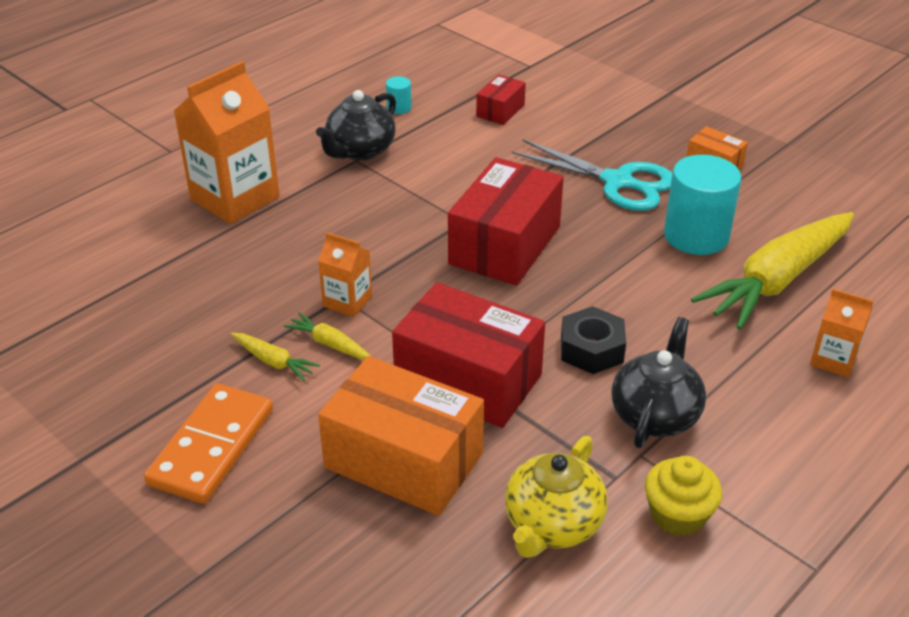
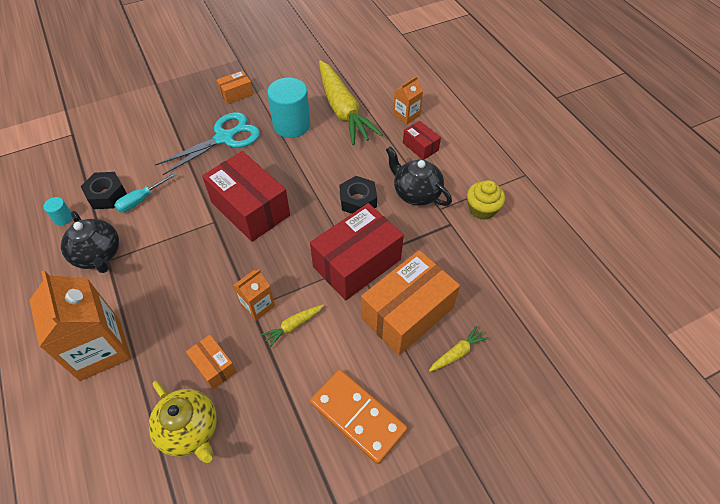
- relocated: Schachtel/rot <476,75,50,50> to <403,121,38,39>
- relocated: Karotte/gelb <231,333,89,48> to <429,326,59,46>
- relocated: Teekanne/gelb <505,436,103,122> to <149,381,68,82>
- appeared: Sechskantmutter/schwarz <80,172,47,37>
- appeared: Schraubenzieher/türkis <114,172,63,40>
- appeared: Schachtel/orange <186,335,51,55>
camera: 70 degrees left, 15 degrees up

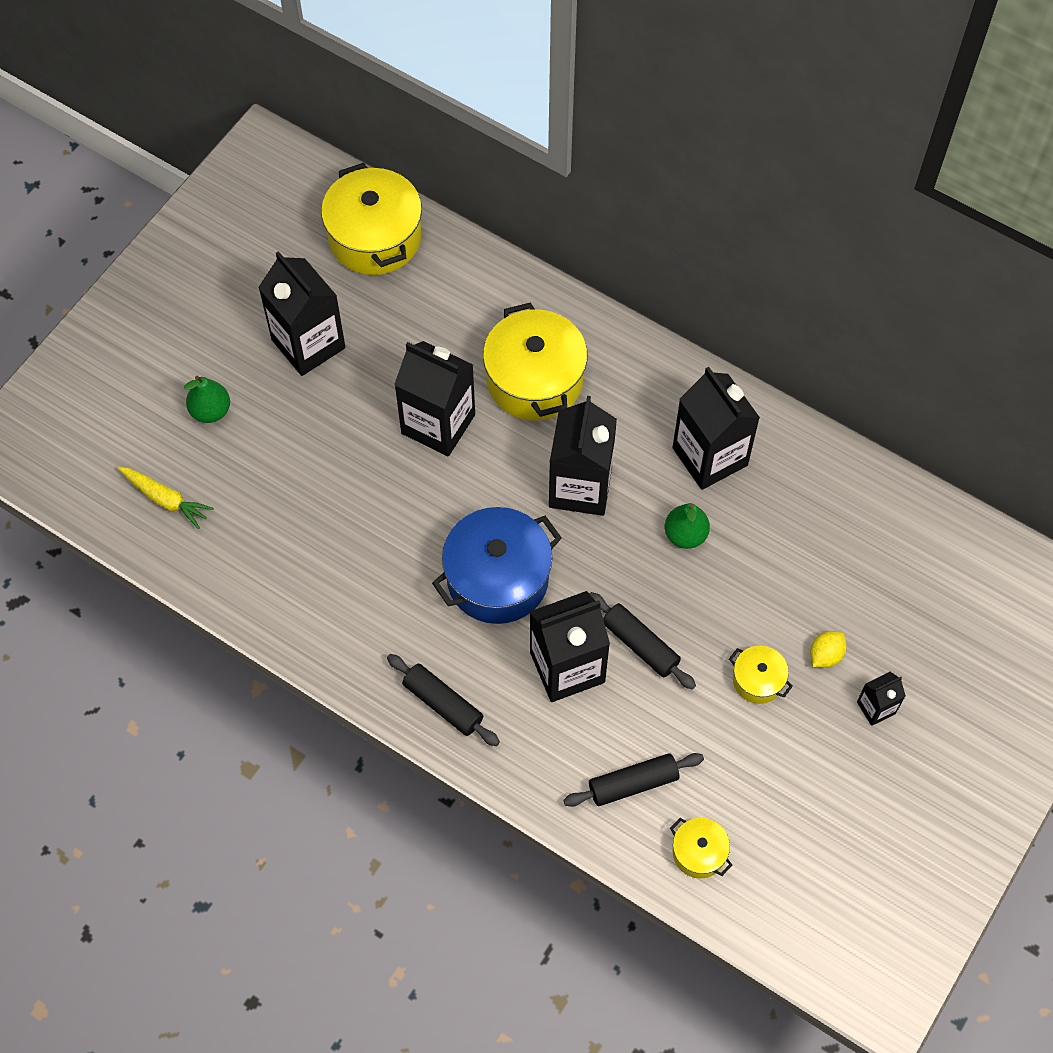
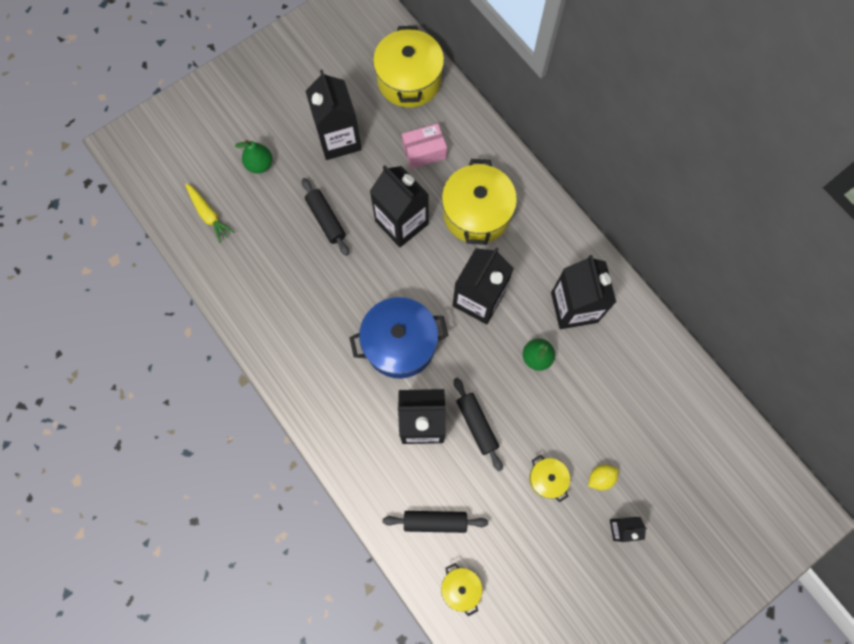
- relocated: Nudelholz/schwarz <387,654,113,92> to <302,178,47,78>
- appeared: Schachtel/rosa <402,124,45,45>
camera: 20 degrees right, 10 degrees up

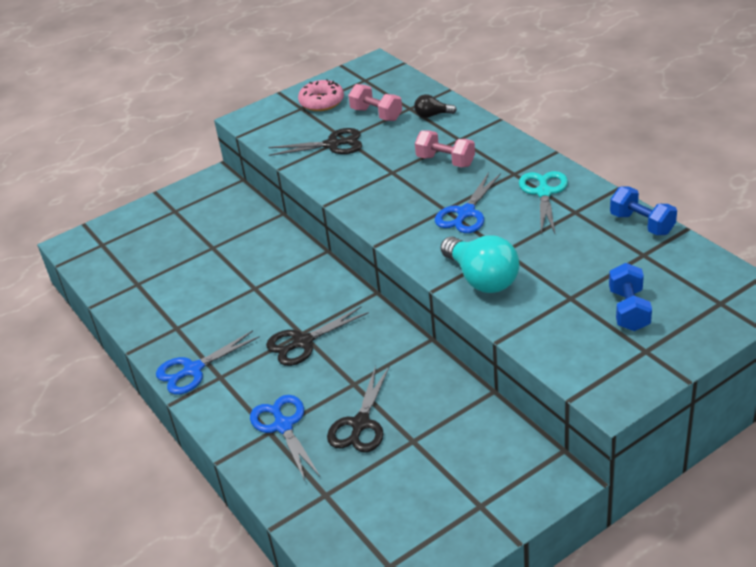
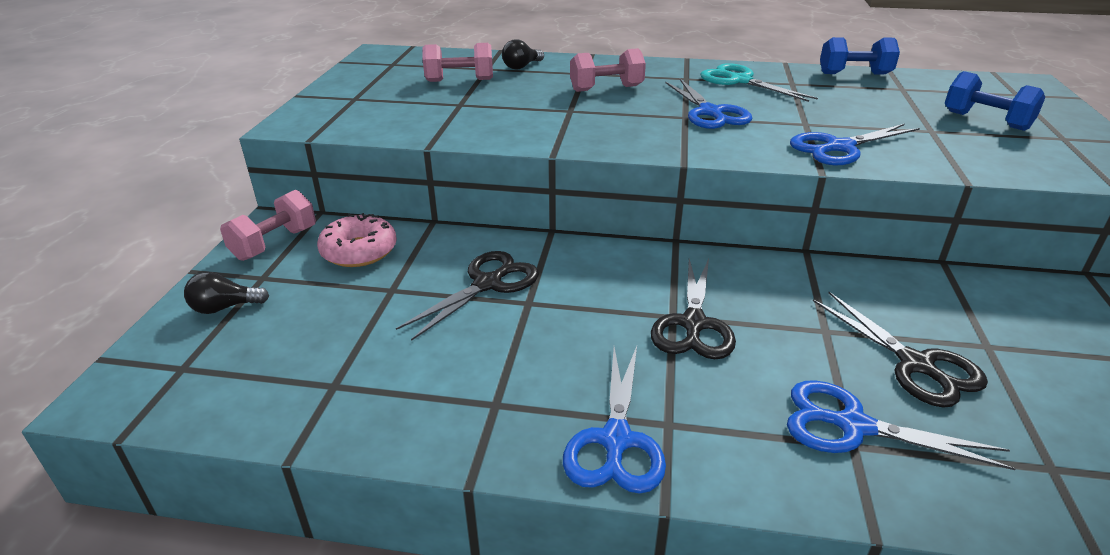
- relocated: Donut/rosa <298,79,46,32> to <317,213,80,54>
- relocated: Schere/schwarz <268,128,94,28> to <396,251,143,90>
- exchanged: Glühbirne/türkis <441,235,79,58> to Schere/blau <790,124,130,41>
- appeared: Hantel/rosa <220,190,96,71>
- appeared: Glühbirne/schwarz <184,272,85,42>
camera: 50 degrees left, 5 degrees down

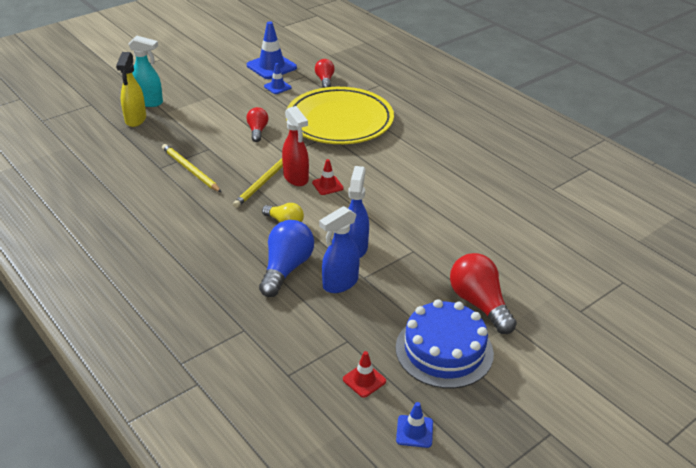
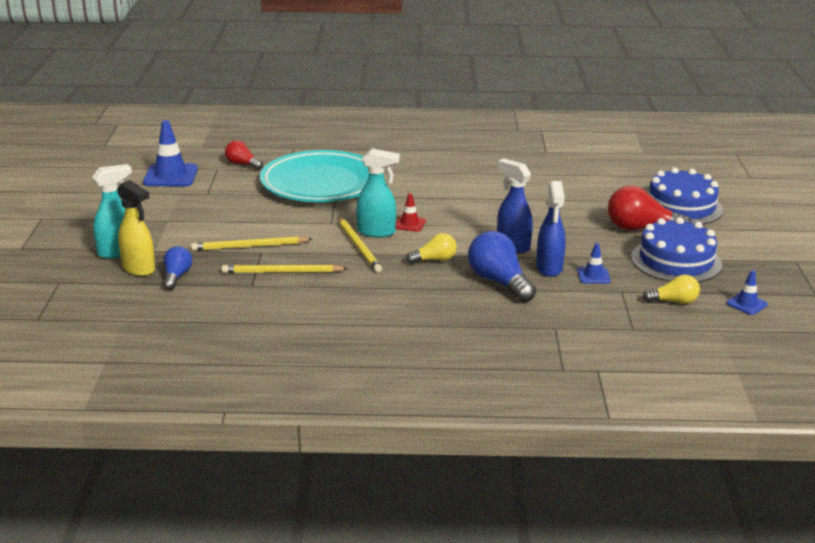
- relocated: Leitkegel/blau <264,63,28,31> to <577,243,34,41>
- colour: Teller/gelb <286,87,108,57> to Teller/türkis <260,150,109,52>
- colour: Sprühflasche/rot <282,106,27,80> to Sprühflasche/türkis <356,148,44,90>
- missing: Glühbirne/rot <246,107,22,35>
- exchanged: Leitkegel/rot <343,351,43,47> to Glühbirne/gelb <643,275,57,29>
- appeared: Kuchen/blau <648,167,75,58>
- appeared: Bleistift/gelb <191,236,121,15>
- appeared: Glühbirne/blau <163,246,29,44>
camera: 50 degrees left, 10 degrees down

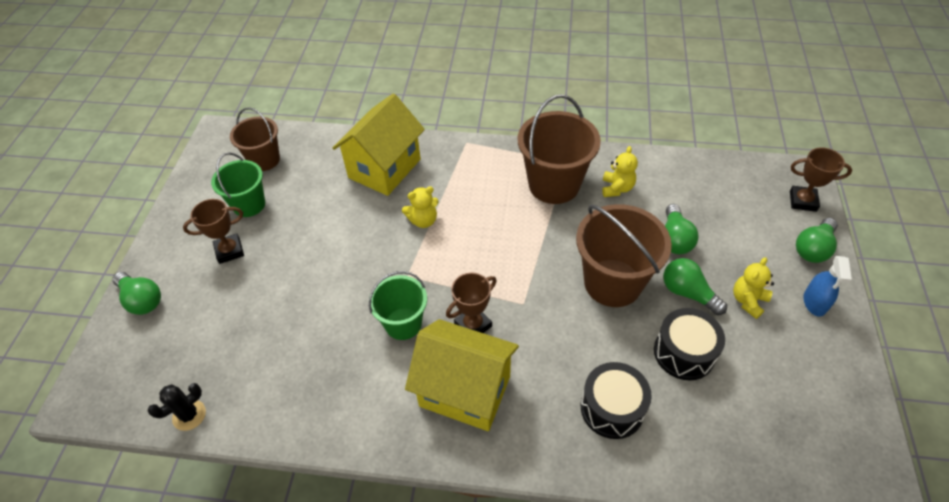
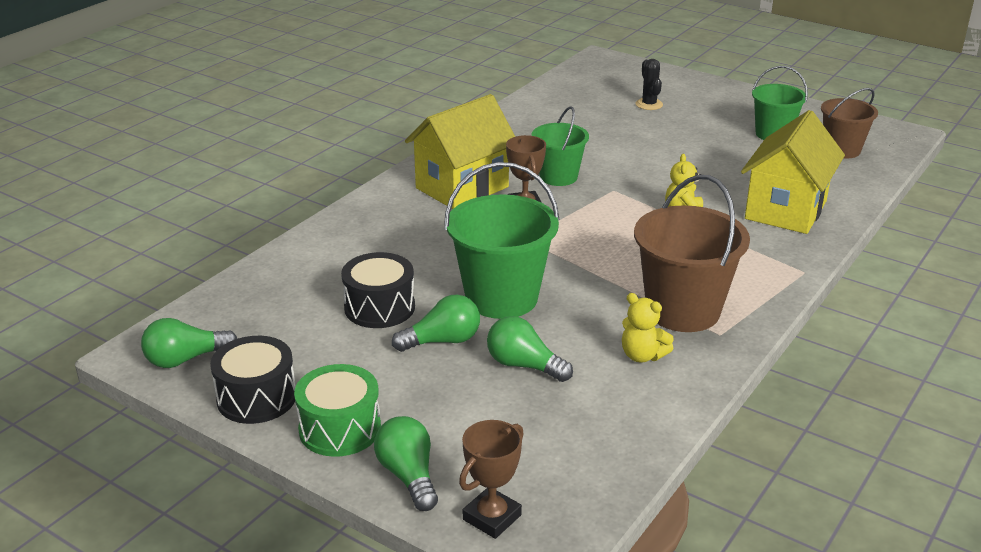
- spun: Haus/gelb <332,93,93,103> = <741,110,104,124> 60 degrees clockwise
- missing: Pokal/braun <183,199,61,65>
- colour: Eimer/braun <576,204,96,103> to Eimer/grün <444,162,116,157>
- exchanged: Sprühflasche/blau <804,256,48,61> to Trommel/grün <294,364,87,93>
- missing: Teddybär/gelb <733,257,41,62>
- relocated: Glühbirne/grün <113,272,48,43> to <141,318,96,50>
- relocated: Trommel/schwarz <581,362,71,77> to <210,336,86,88>
- relocated: Kaktus/schwarz <148,383,58,48> to <636,59,27,51>
camera: 115 degrees right, 20 degrees down

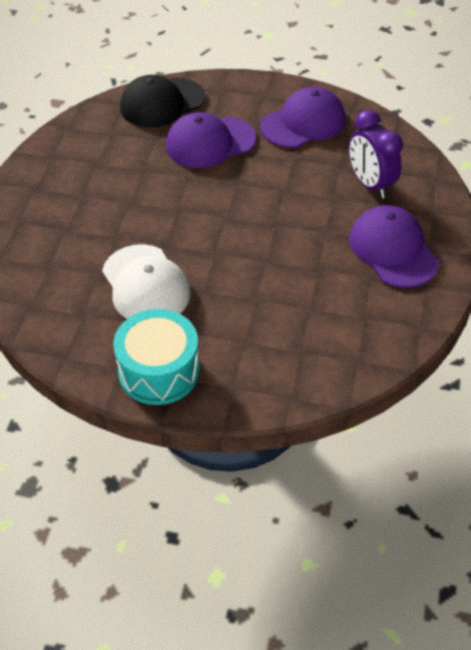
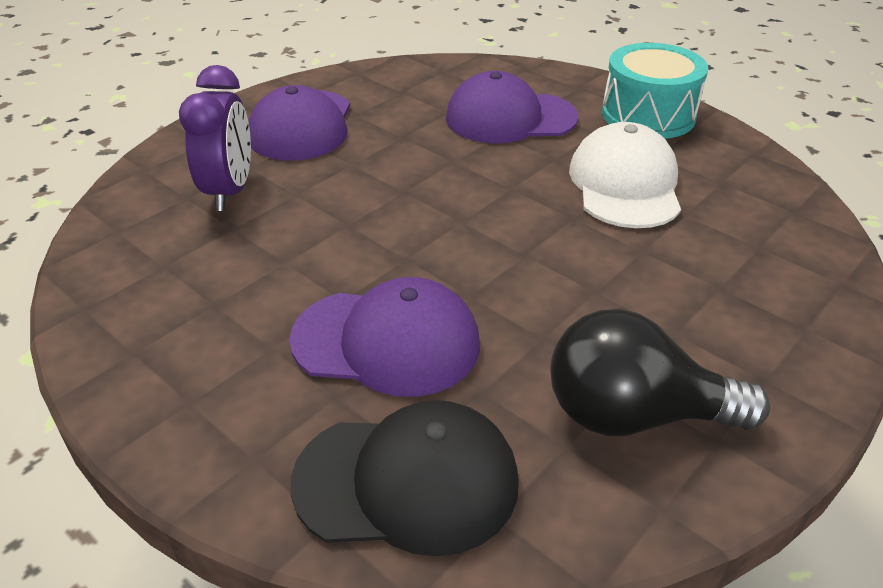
- relocated: Kappe/lila <260,87,85,61> to <446,71,132,72>
- appeared: Glühbirne/schwarz <550,309,220,127>
camera: 150 degrees left, 10 degrees down

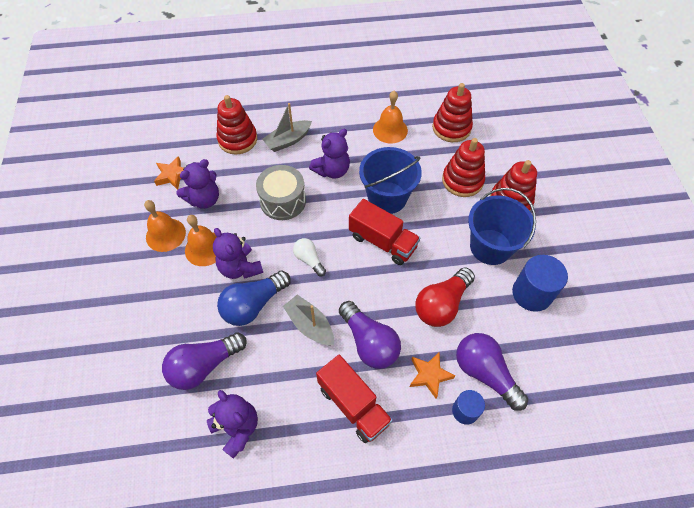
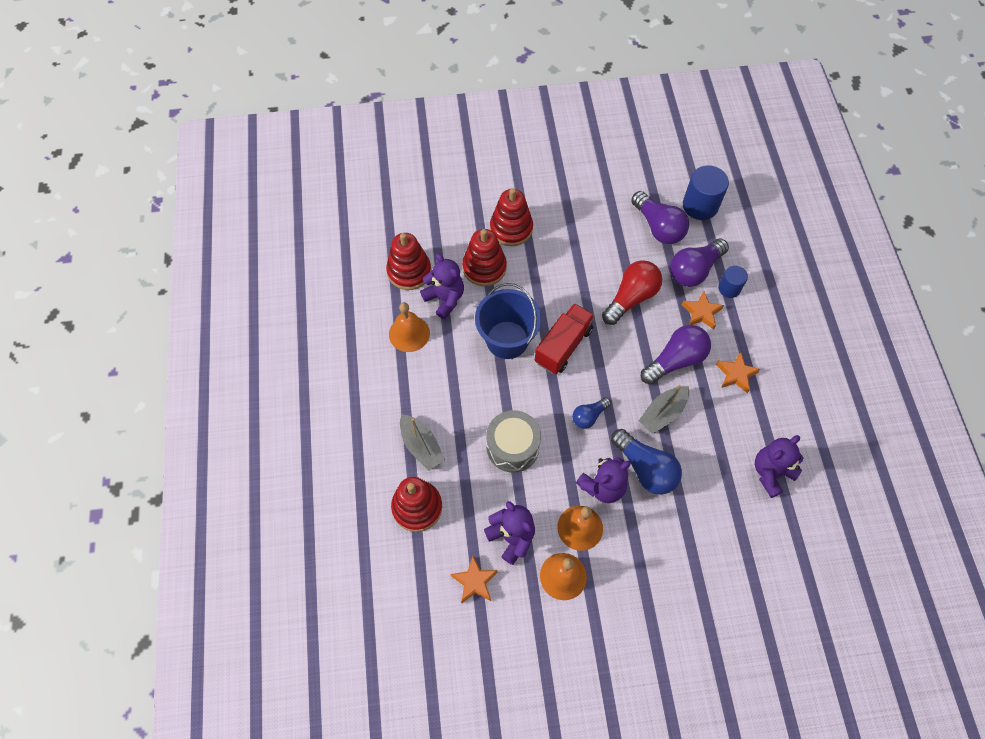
- relocated: Teddybär/lila <309,129,41,49> to <420,254,44,65>
- missing: Eimer/blau <468,188,68,77>
- colour: Glühbirne/weiß <293,238,33,38> to Glühbirne/blau <572,397,39,32>
- relocated: Vollzylinder/blau <512,255,56,57> to <683,165,46,55>
- spun: Glühbirne/rot <415,267,60,60> = <602,260,60,65> 90 degrees counterclockwise
- relocated: Glühbirne/lila <162,332,85,58> to <631,191,58,53>
- exchanged: Lastwagen/rot <316,355,77,88> to Stern/orange <716,352,44,41>
camera: 90 degrees left, 5 degrees up

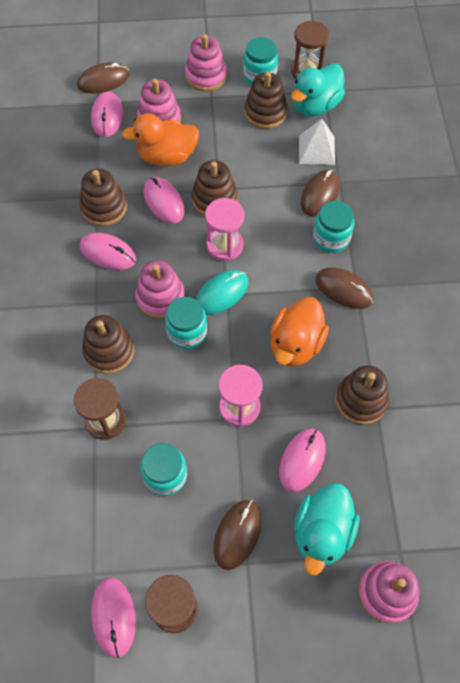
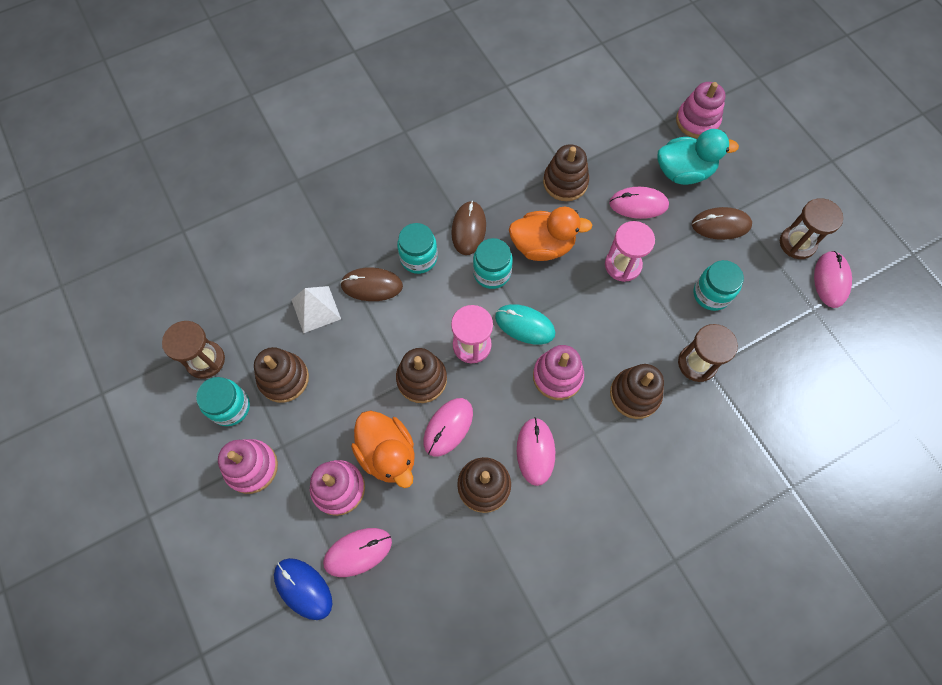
- colour: Computermaus/braun <77,62,53,31> to Computermaus/blau <274,558,58,62>
- missing: Ente/türkis <291,63,54,53>
- relocated: Einmachglas/türkis <165,297,42,52> to <473,238,40,51>
- spun: Computermaus/rosa <91,578,45,80> = <814,251,38,57> 45 degrees counterclockwise
camera: 115 degrees left, 5 degrees up

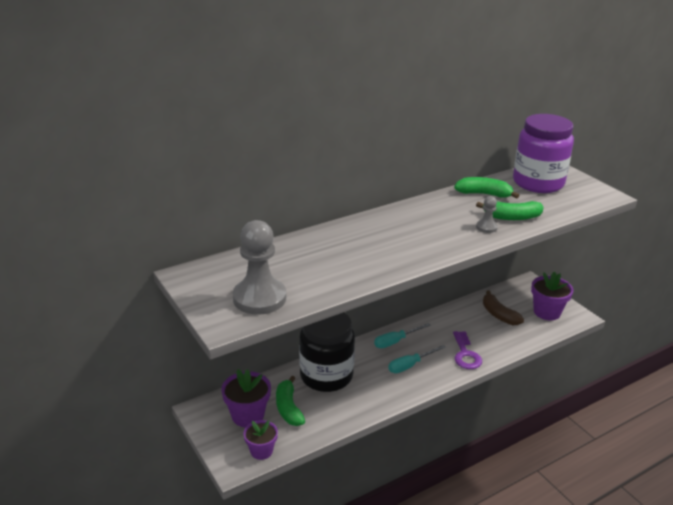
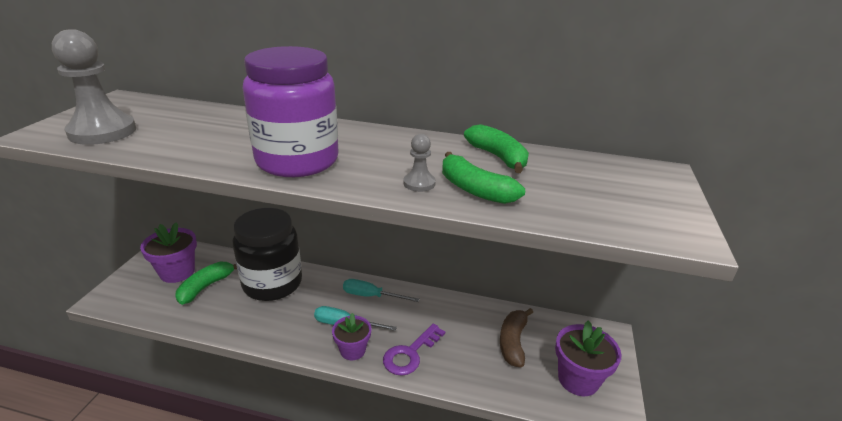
- relocated: Einmachglas/lila <513,114,61,79> to <243,46,96,131>
- relocated: Blumentopf/lila <244,420,34,40> to <332,313,39,48>
camera: 45 degrees right, 0 degrees up

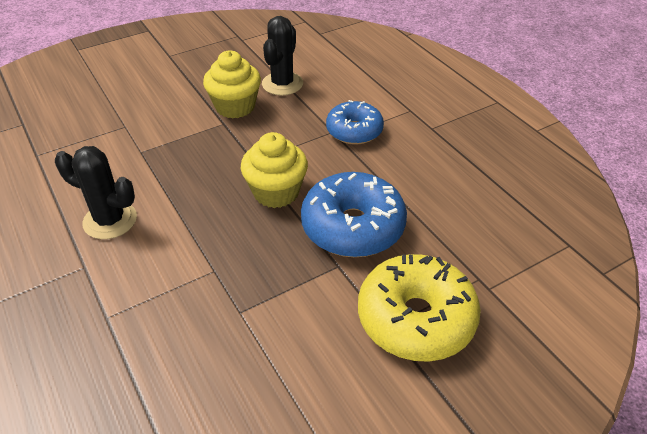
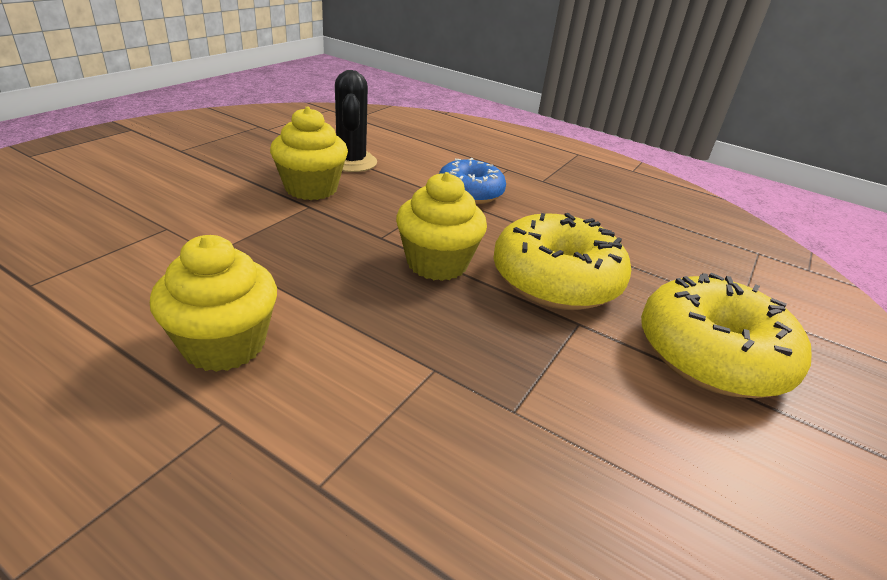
- exchanged: Kaktus/schwarz <55,146,82,93> to Muffin/gelb <150,235,127,137>
- colour: Donut/blau <301,172,106,85> to Donut/gelb <493,213,138,97>
camera: 30 degrees left, 10 degrees down

